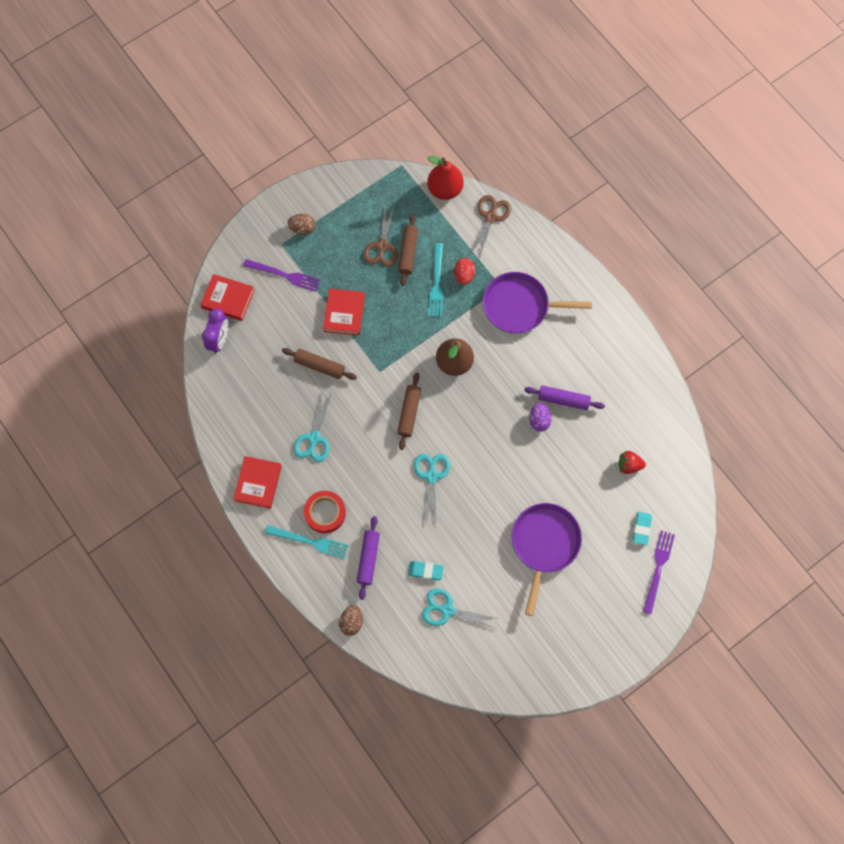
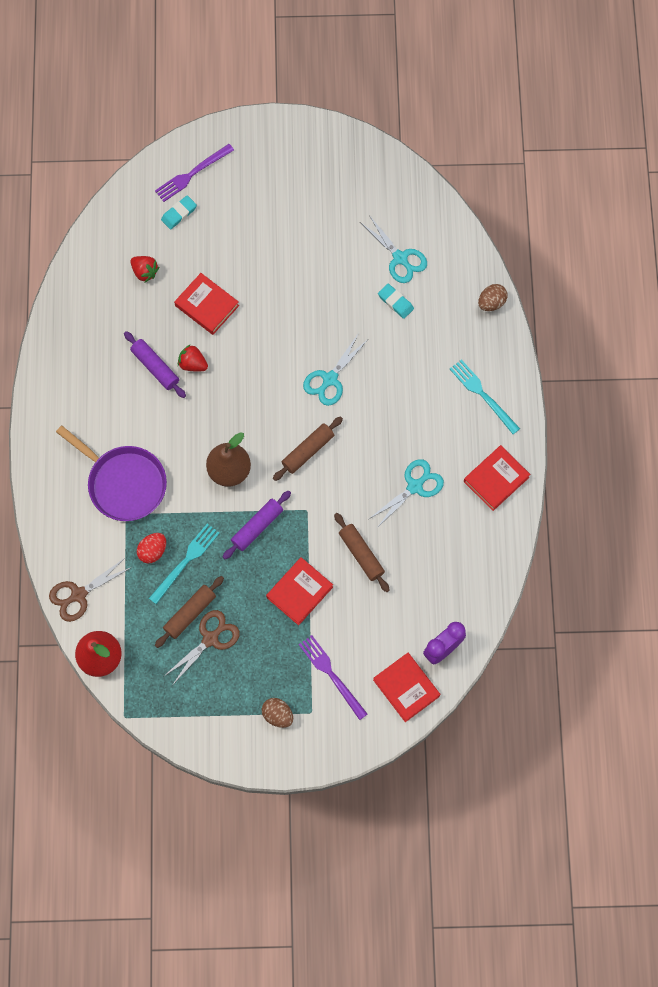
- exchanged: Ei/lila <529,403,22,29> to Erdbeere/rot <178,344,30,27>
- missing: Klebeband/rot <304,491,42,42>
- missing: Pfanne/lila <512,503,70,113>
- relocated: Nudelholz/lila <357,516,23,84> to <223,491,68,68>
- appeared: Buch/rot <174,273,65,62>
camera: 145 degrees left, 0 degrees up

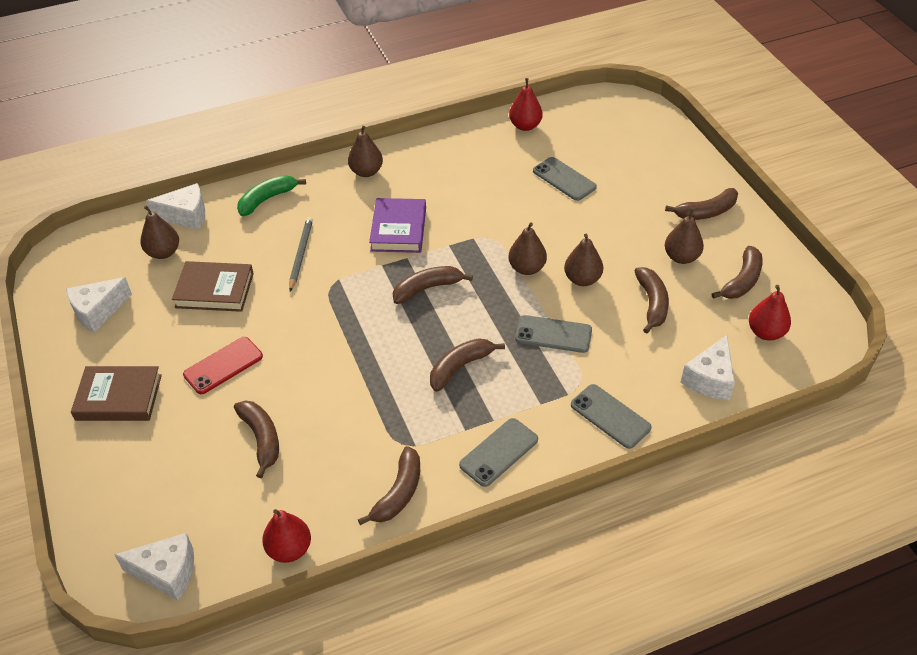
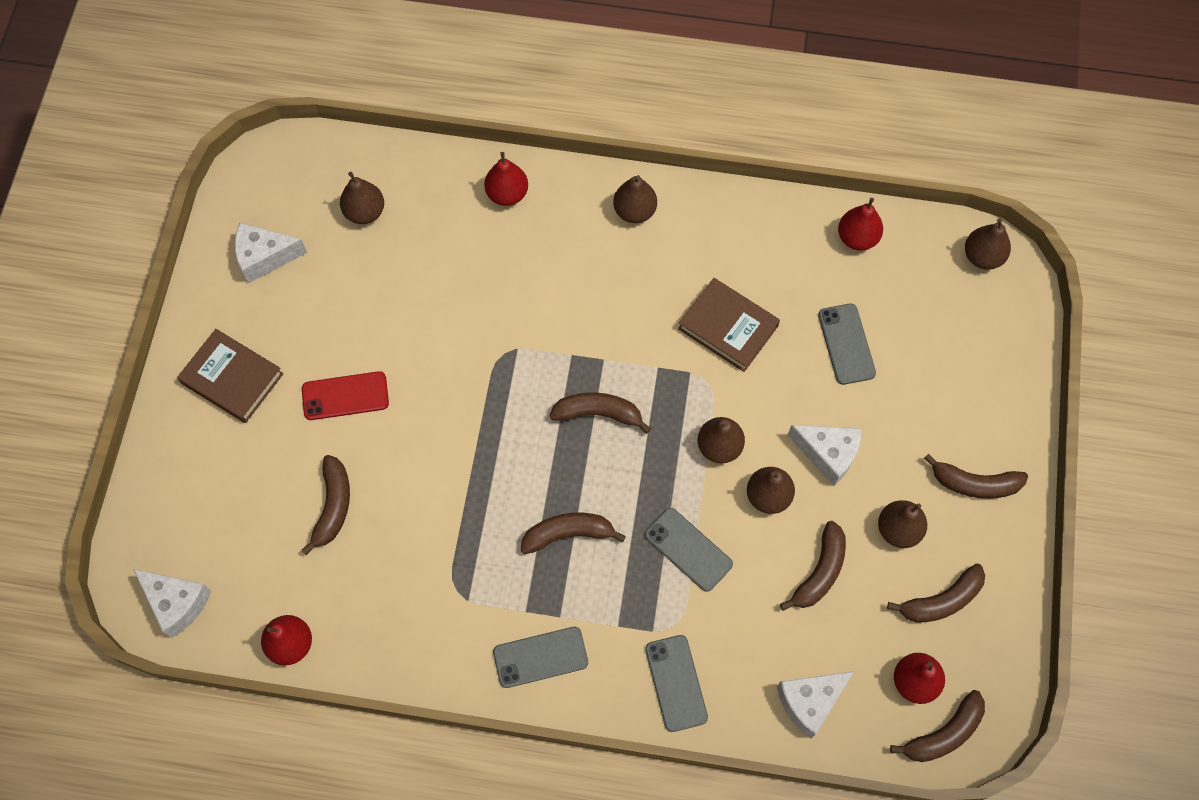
- exchanged: Banane/grün <237,175,69,41> to Birne/rot <484,152,44,54>
- relocated: Käse/weiß <146,183,59,47> to <788,425,74,61>
- missing: Buch/lila <369,198,57,55>
- missing: Bleistift/grau <289,217,24,74>
- relocated: Buch/braun <172,261,82,51> to <678,278,102,94>
- relocated: Banane/braun <358,446,62,79> to <890,690,95,72>
- appeared: Birne/braun <965,218,46,52>
camera: 30 degrees right, 20 degrees up

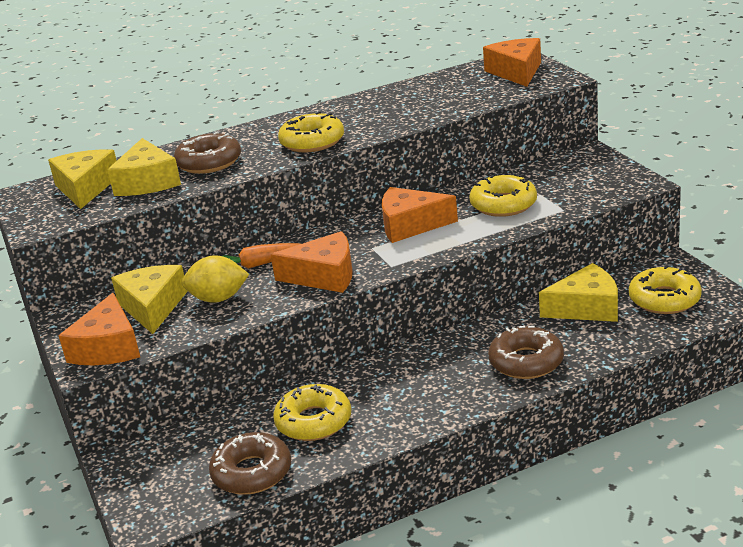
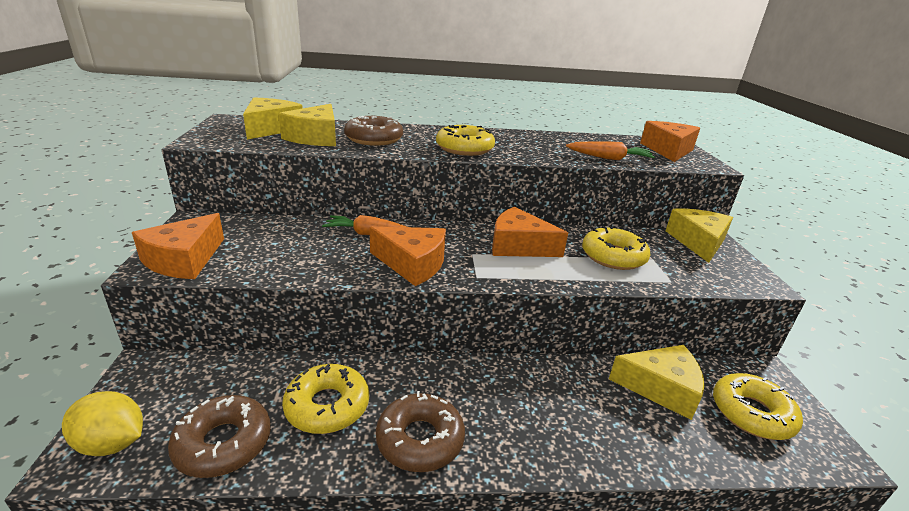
- relocated: Zitrone/gelb <182,255,67,48> to <62,391,81,65>
- relocated: Käse/gelb <111,265,77,69> to <666,208,67,55>
- relocated: Donut/braun <488,326,76,53> to <376,391,89,81>
- appeared: Karotte/orange <566,141,89,20>
camera: 15 degrees right, 0 degrees up

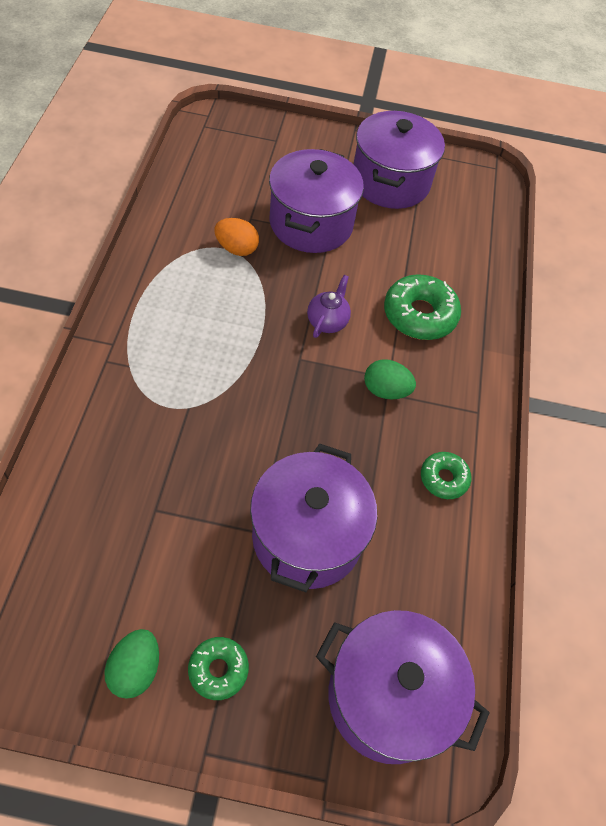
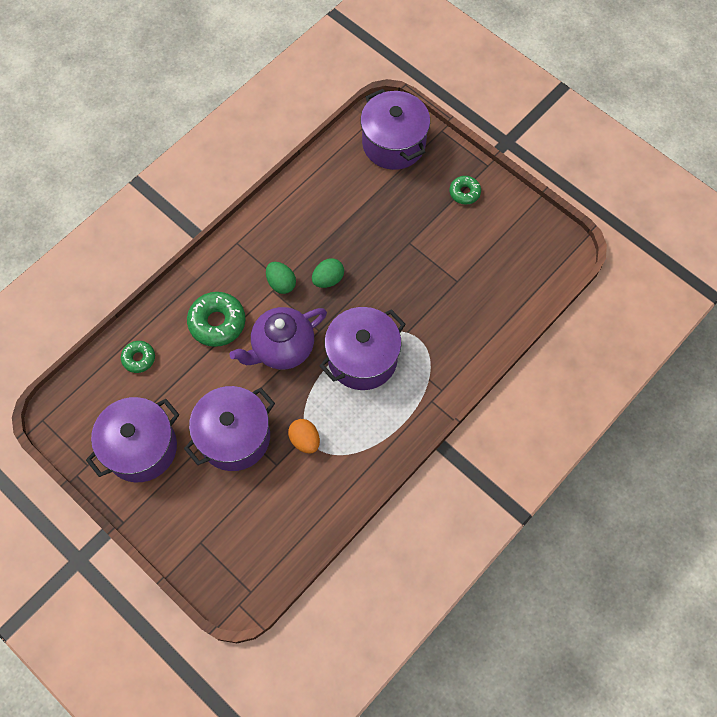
- size: Teekanne/lila <307,275,44,63> = <229,307,98,63> x1.94
- relocated: Kochtopf/lila <250,443,127,149> to <320,307,86,83>
- relocated: Donut/grün <421,452,51,47> to <121,341,34,32>
- relocated: Ei/grün <104,629,55,70> to <312,258,32,30>
camera: 140 degrees left, 10 degrees up

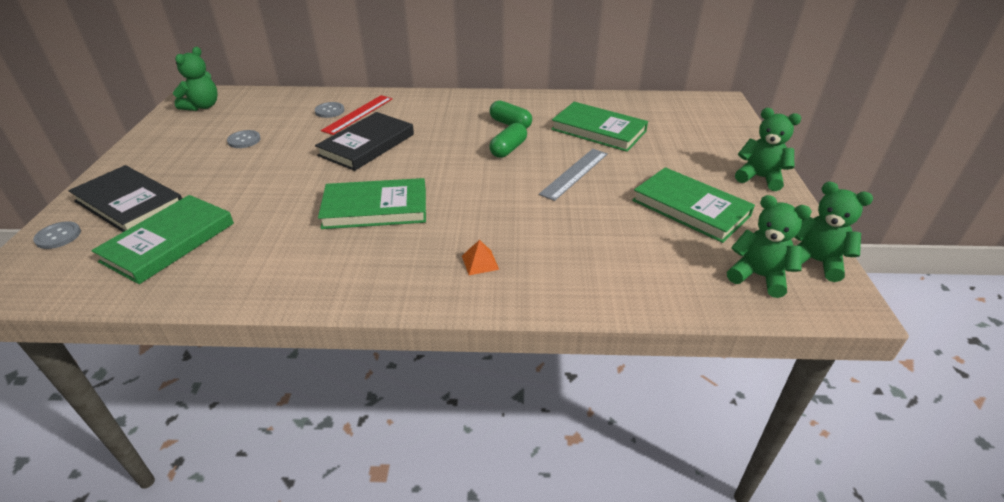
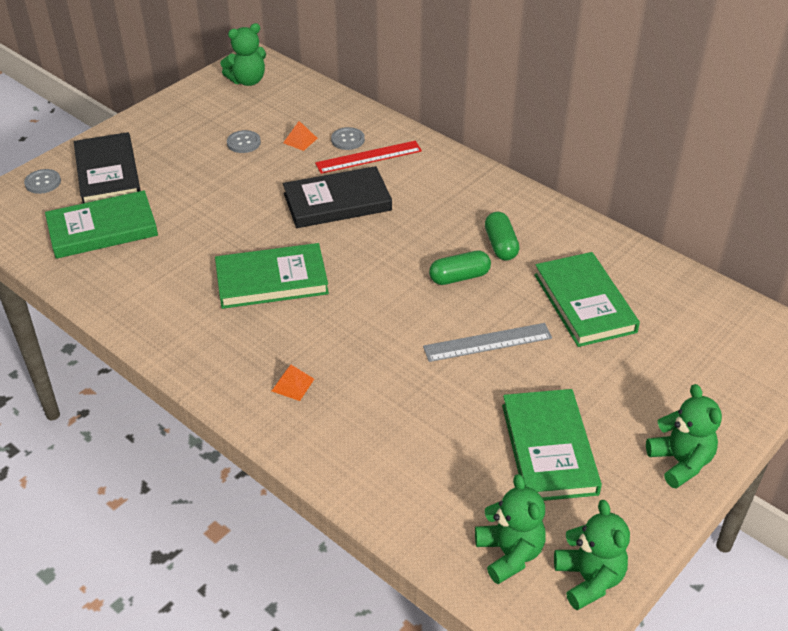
- spun: Buch/grün <318,178,108,51> = <215,243,114,66> 45 degrees counterclockwise
- appeared: Pyramide/orange <283,121,35,30>
camera: 40 degrees right, 5 degrees up

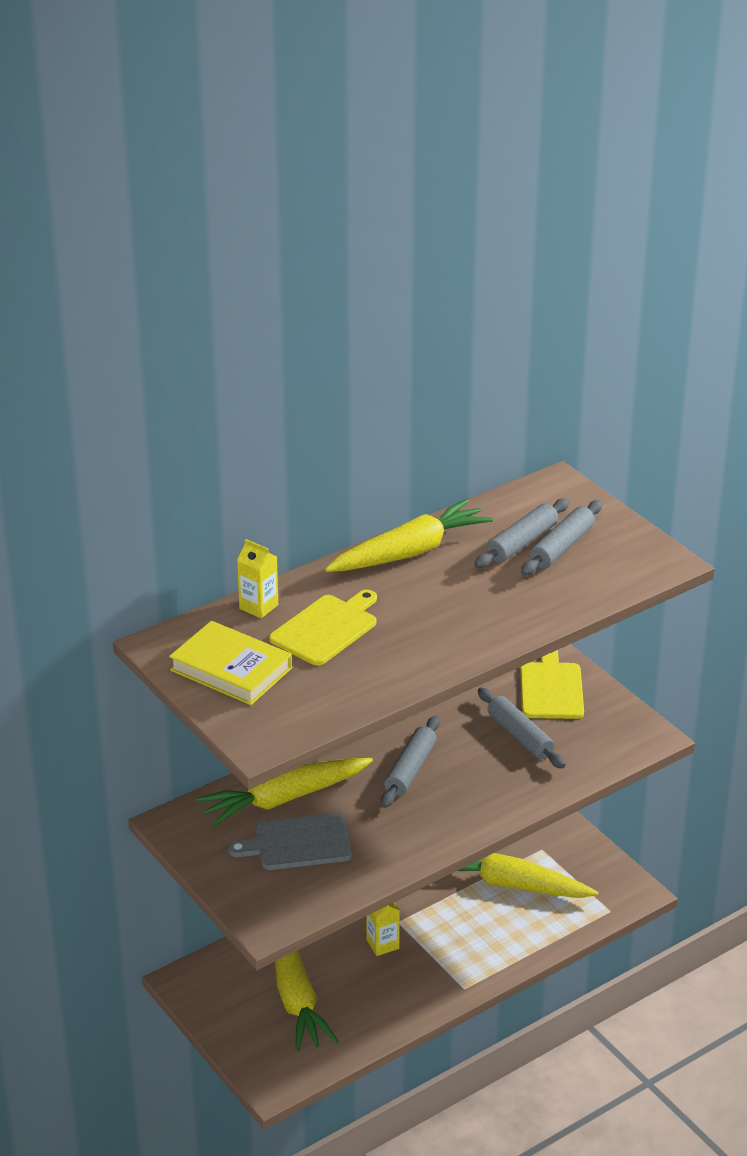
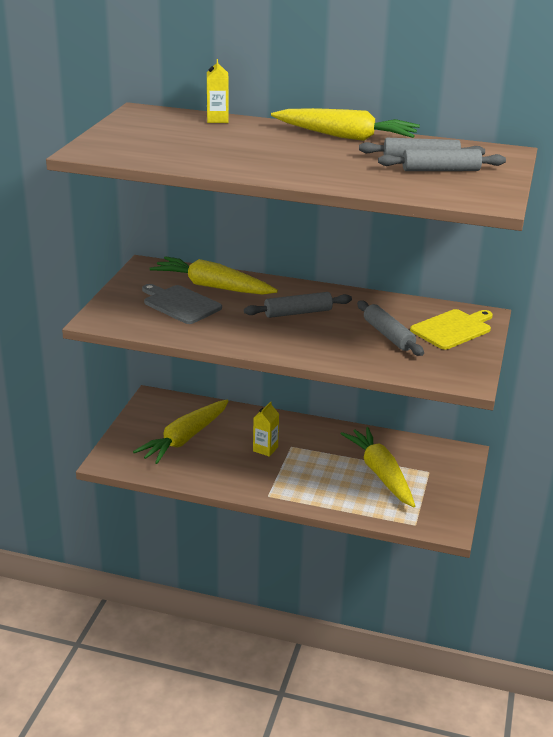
- missing: Schneidebrett/gelb <269,590,108,76>
- missing: Buch/gelb <169,621,123,84>
- spun: Nudelholz/grau <478,688,88,81> = <357,300,67,56> 45 degrees counterclockwise
camera: 50 degrees right, 5 degrees down

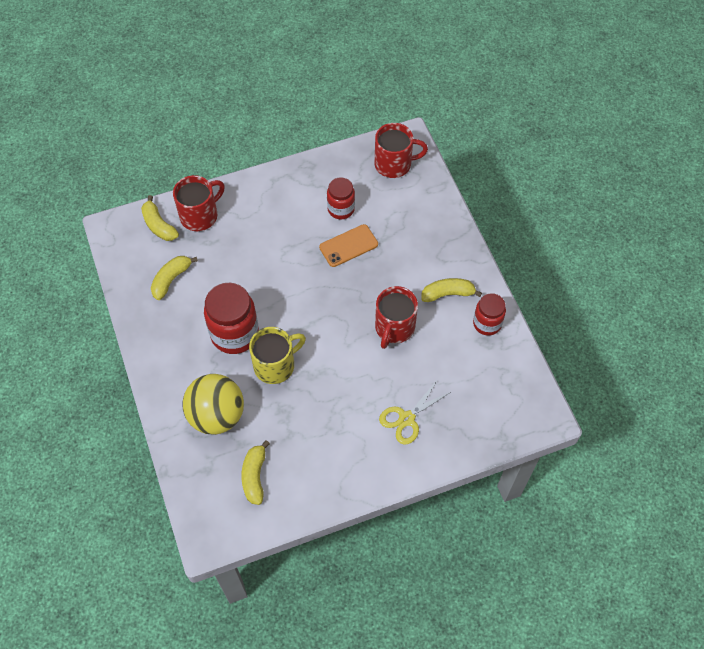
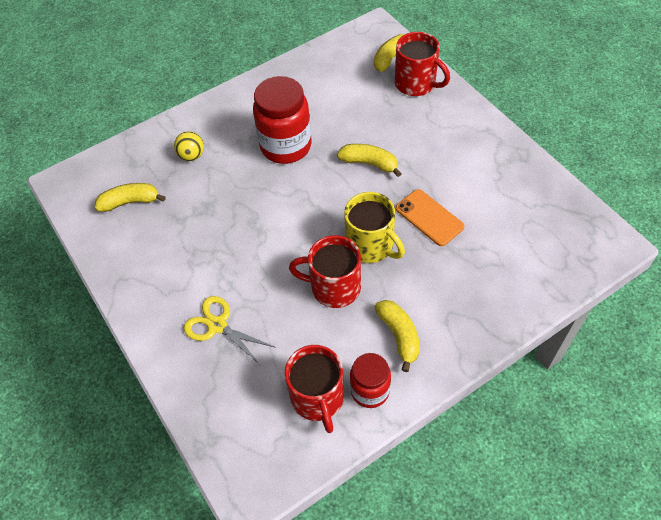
- relocated: Tasse/rot <374,123,54,55> to <285,345,59,88>
- missing: Einmachglas/rot <327,177,28,42>
- relocated: Banane/gelb <151,256,47,44> to <337,144,65,33>
- relocated: Tasse/gelb <249,327,57,57> to <344,192,61,71>
- size: Ball/gelb <182,374,62,61> = <174,131,30,30> x0.48
camera: 80 degrees right, 5 degrees down

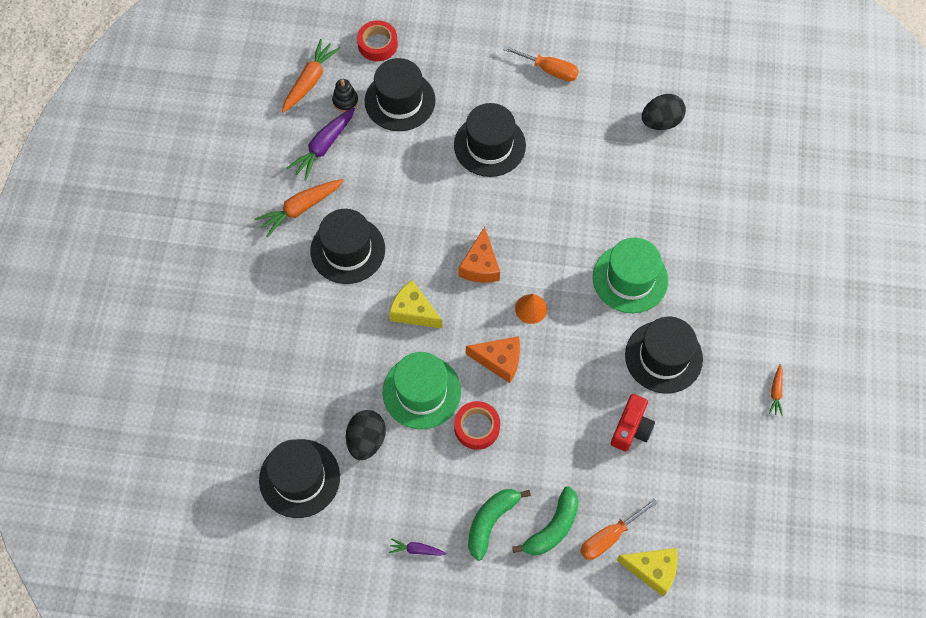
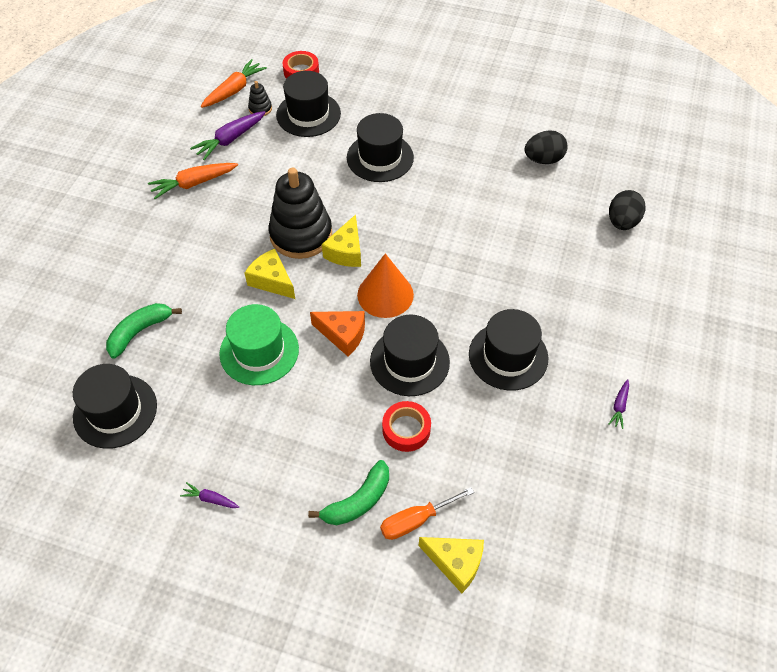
- missing: Schraubenzieher/orange <503,46,76,35>
- relocated: Hut/schwarz <310,209,75,75> to <370,315,80,81>
- colour: Käse/orange <459,227,41,56> to Käse/gelb <322,214,39,53>
- missing: Hut/grün <593,238,75,75>
- size: Kegel/orange <515,294,32,30> = <357,253,57,65> x1.76
- colour: Karotte/orange <768,364,15,52> to Karotte/lila <608,379,21,50>
- missing: Kamera/rot <611,394,44,57>
- relocated: Klebeband/rot <454,401,46,49> to <382,401,49,51>
- relocated: Ei/schwarz <346,410,40,50> to <609,190,36,40>
- relocated: Banane/grün <468,489,63,72> to <106,303,76,56>
- appeared: Stapelspielzeug/schwarz <268,168,64,91>
camera: 10 degrees right, 10 degrees down

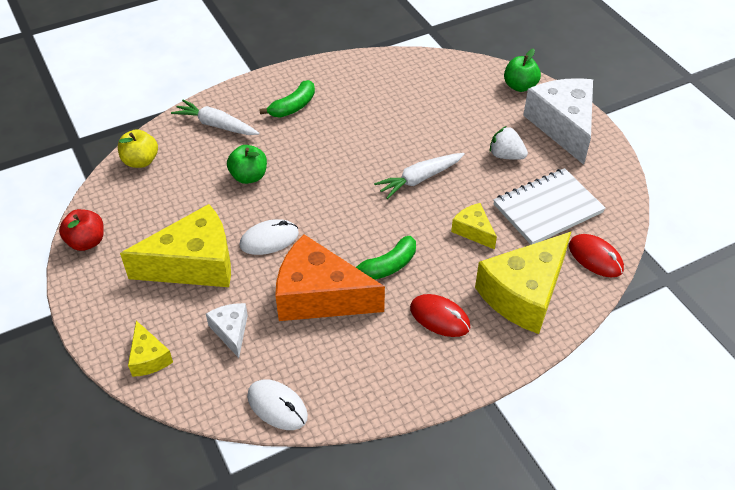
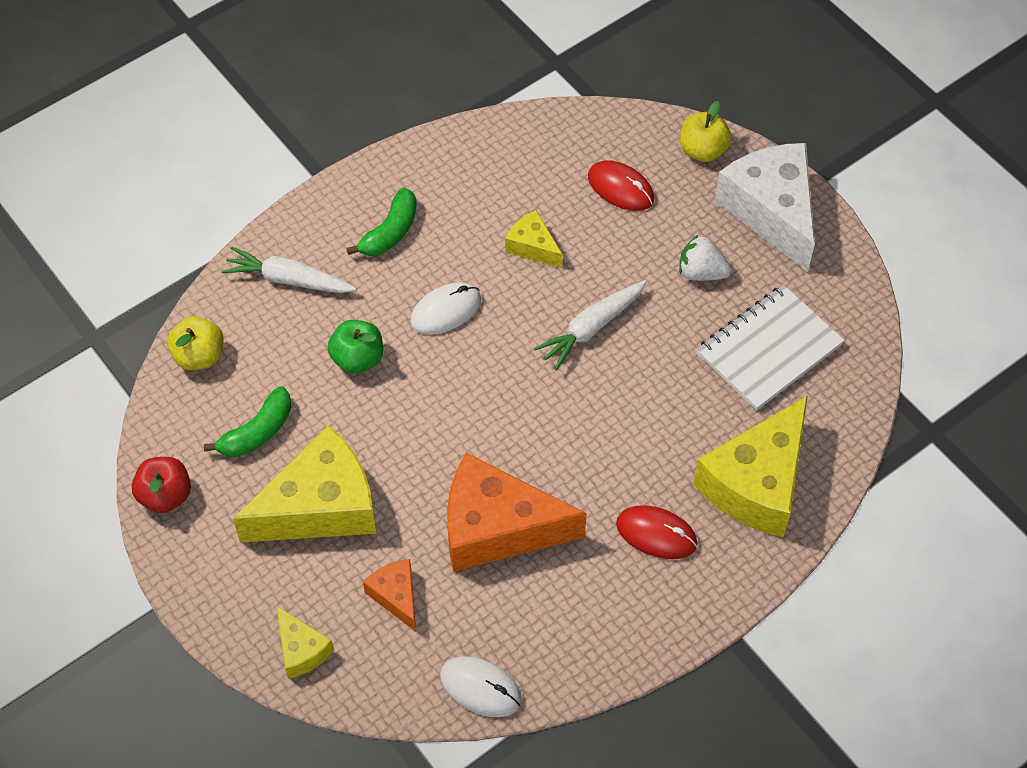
- colour: Apfel/grün <504,49,37,43> to Apfel/gelb <680,101,52,61>
- relocated: Käse/gelb <451,203,46,47> to <505,210,58,58>
- relocated: Computermaus/weiß <239,219,60,36> to <410,282,71,52>
- relocated: Computermaus/rot <569,234,55,43> to <588,161,66,50>
- relocated: Banane/grün <356,236,60,44> to <204,386,87,71>
- colour: Käse/weiß <206,303,42,55> to Käse/orange <363,559,53,73>
camera: 10 degrees left, 10 degrees up

